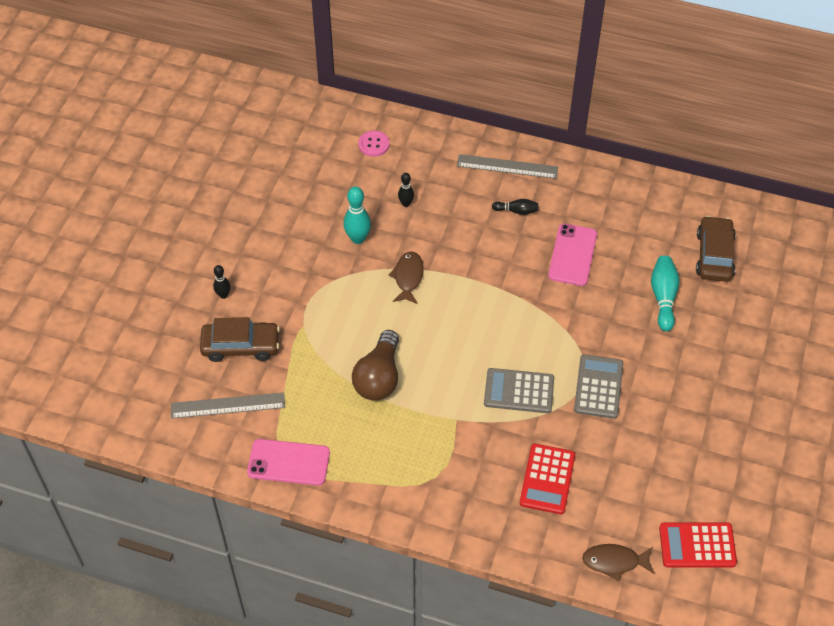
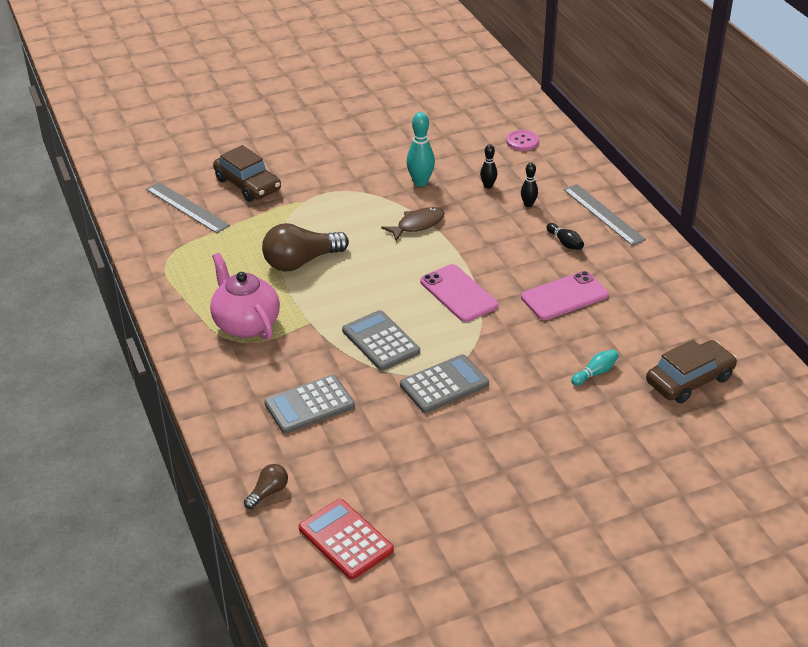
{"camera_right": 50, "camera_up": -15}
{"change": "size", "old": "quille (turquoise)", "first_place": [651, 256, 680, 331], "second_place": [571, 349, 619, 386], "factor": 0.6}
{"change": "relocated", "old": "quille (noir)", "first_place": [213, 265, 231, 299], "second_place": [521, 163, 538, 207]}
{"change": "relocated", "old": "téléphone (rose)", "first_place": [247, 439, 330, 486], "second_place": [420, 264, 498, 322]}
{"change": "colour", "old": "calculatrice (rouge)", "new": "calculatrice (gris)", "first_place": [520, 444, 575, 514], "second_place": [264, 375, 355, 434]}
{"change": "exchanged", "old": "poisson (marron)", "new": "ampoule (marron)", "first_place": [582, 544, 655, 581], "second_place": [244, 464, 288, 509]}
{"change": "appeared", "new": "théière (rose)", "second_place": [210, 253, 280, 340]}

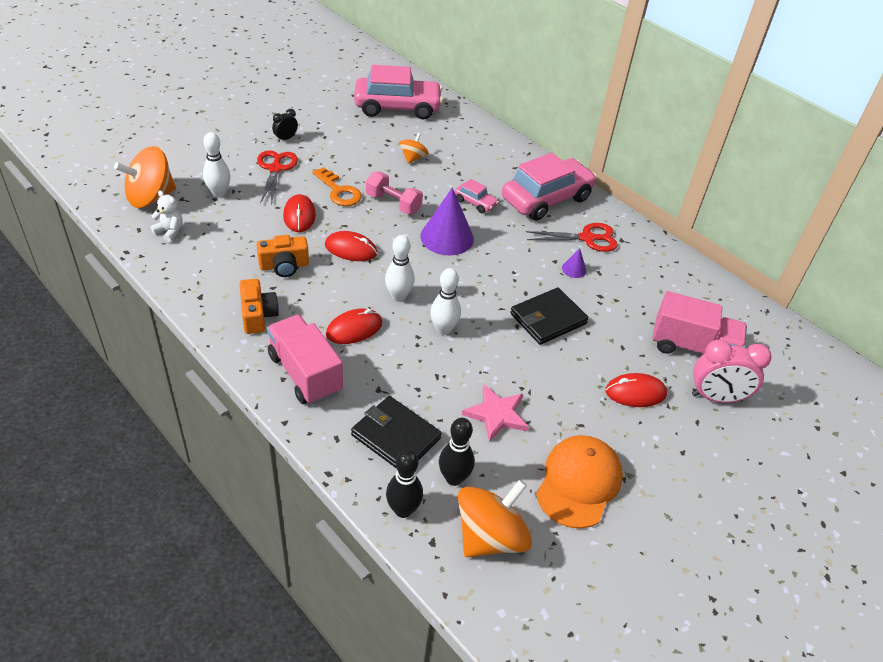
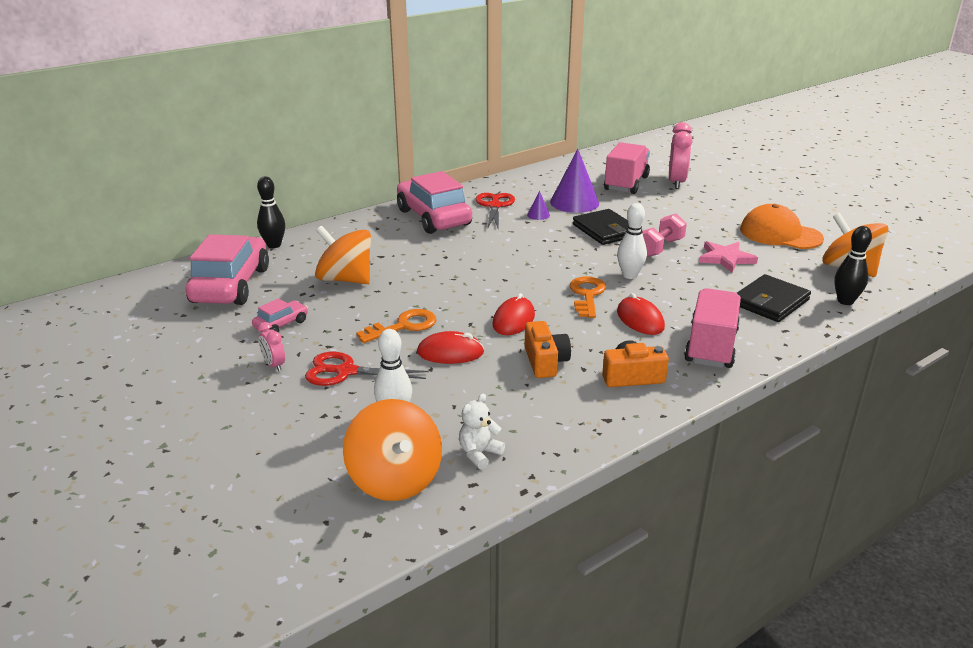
{"camera_right": -80, "camera_up": -15}
{"change": "colour", "old": "réveil (noir)", "new": "réveil (rose)", "first_place": [272, 109, 298, 142], "second_place": [258, 322, 285, 371]}
{"change": "size", "old": "toupie (orange)", "first_place": [400, 133, 428, 164], "second_place": [315, 226, 371, 284], "factor": 1.89}
{"change": "relocated", "old": "haltère (rose)", "first_place": [366, 172, 423, 214], "second_place": [642, 213, 687, 257]}
{"change": "relocated", "old": "voiture (rose)", "first_place": [455, 179, 499, 213], "second_place": [252, 298, 308, 332]}
{"change": "relocated", "old": "cône (violet)", "first_place": [420, 187, 474, 255], "second_place": [550, 149, 599, 213]}
{"change": "exchanged", "old": "quille (blanc)", "new": "clé (orange)", "first_place": [385, 235, 415, 302], "second_place": [570, 276, 606, 318]}
{"change": "spun", "old": "camion (rose)", "first_place": [267, 315, 343, 405], "second_place": [684, 288, 741, 368], "degrees": 135}
{"change": "missing", "old": "souris (rouge)", "first_place": [605, 373, 667, 407]}
{"change": "relocated", "old": "quille (noir)", "first_place": [439, 418, 475, 486], "second_place": [257, 177, 285, 248]}

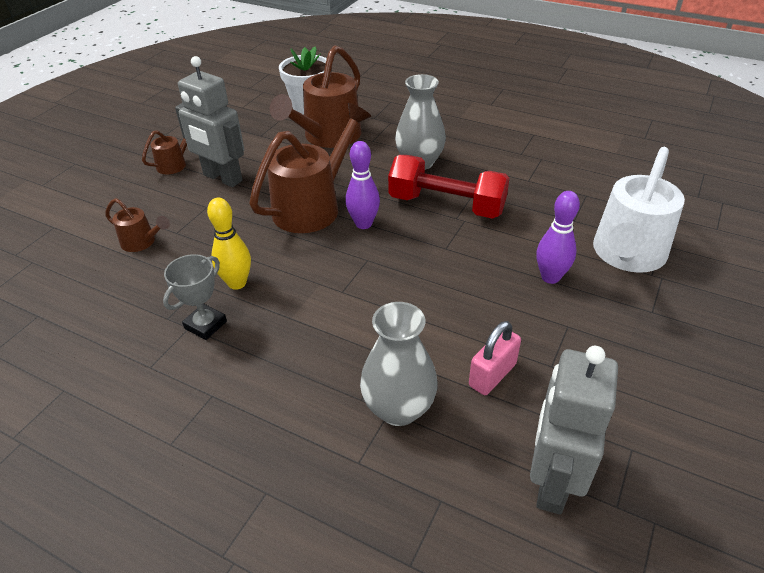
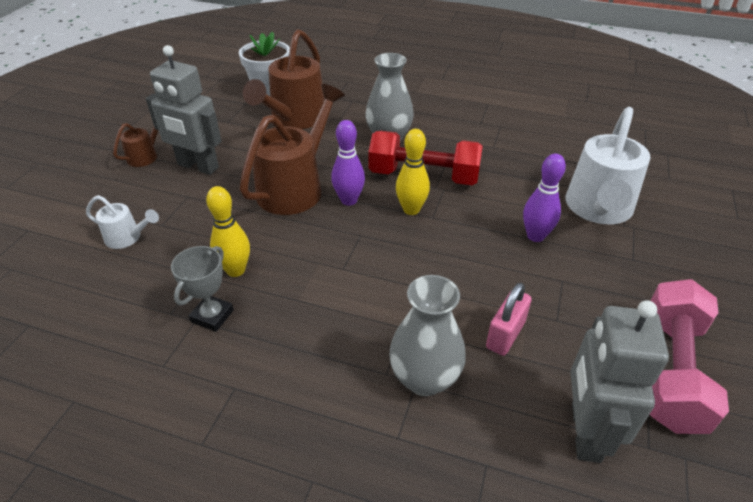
{"camera_right": -10, "camera_up": 0}
{"change": "colour", "old": "arrosoir (marron)", "new": "arrosoir (blanc)", "first_place": [105, 198, 170, 252], "second_place": [86, 195, 159, 249]}
{"change": "appeared", "new": "quille (jaune)", "second_place": [396, 129, 430, 215]}
{"change": "appeared", "new": "haltère (rose)", "second_place": [650, 279, 729, 434]}

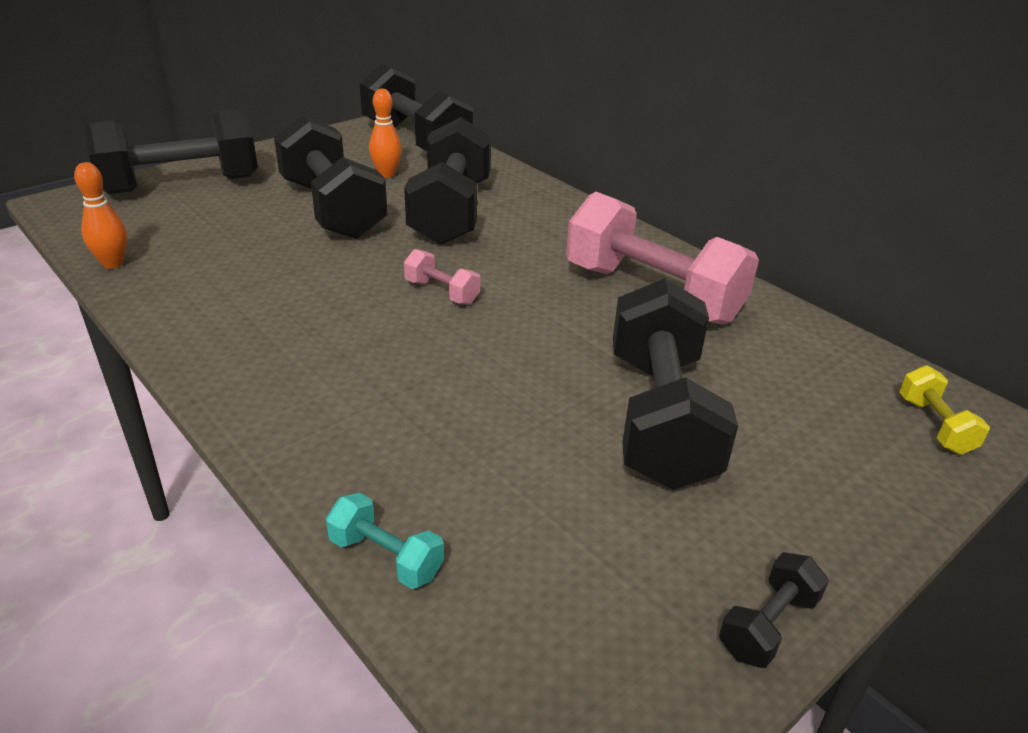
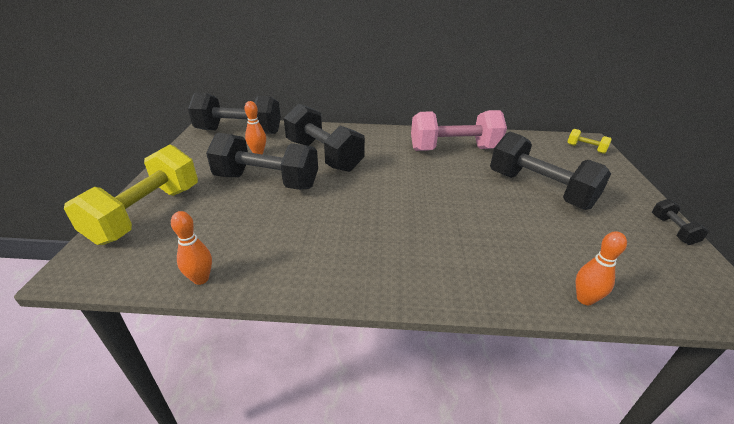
{"camera_right": -45, "camera_up": 0}
{"change": "colour", "old": "haltère (noir)", "new": "haltère (jaune)", "first_place": [84, 109, 258, 194], "second_place": [64, 144, 198, 245]}
{"change": "missing", "old": "haltère (rose)", "first_place": [404, 249, 480, 305]}
{"change": "exchanged", "old": "haltère (turquoise)", "new": "quille (orange)", "first_place": [326, 493, 444, 589], "second_place": [576, 231, 627, 305]}

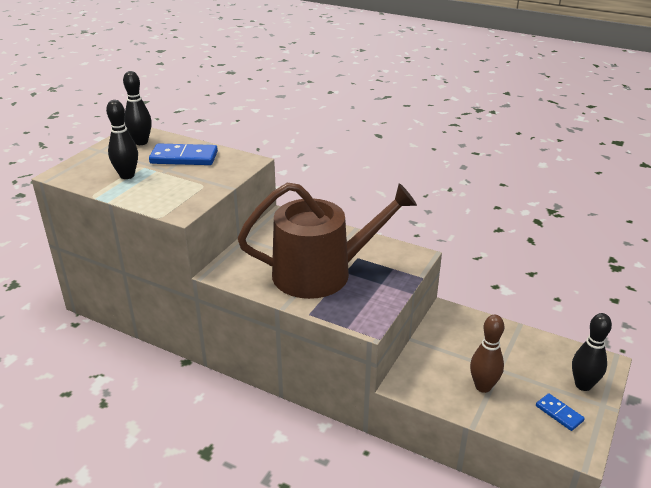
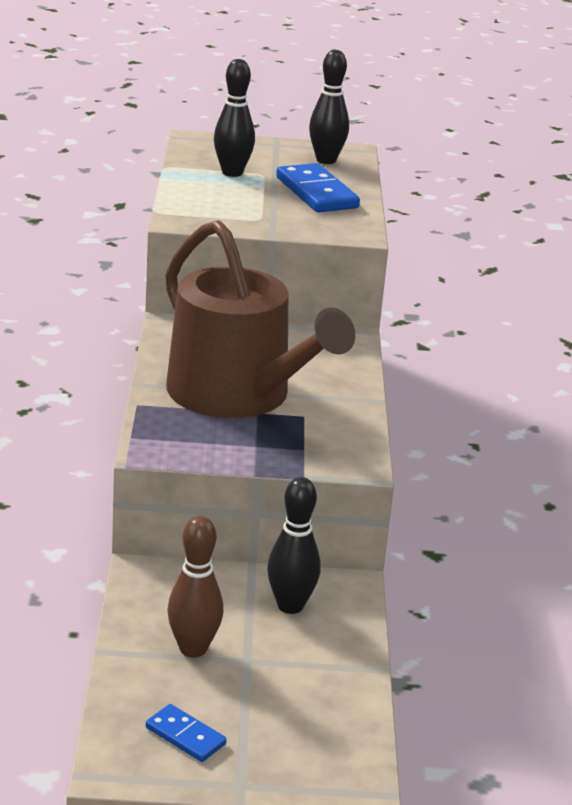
{"camera_right": 60, "camera_up": -5}
{"change": "relocated", "old": "quille (noir)", "first_place": [572, 313, 612, 391], "second_place": [267, 477, 321, 614]}
{"change": "spun", "old": "domino (bleu)", "first_place": [536, 393, 585, 431], "second_place": [146, 704, 226, 762], "degrees": -75}

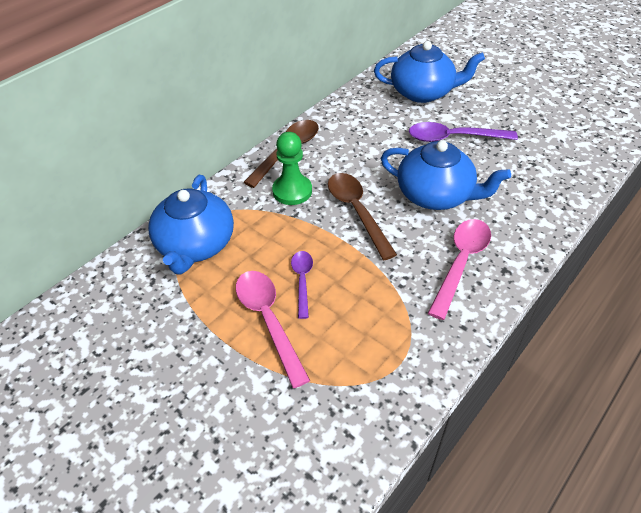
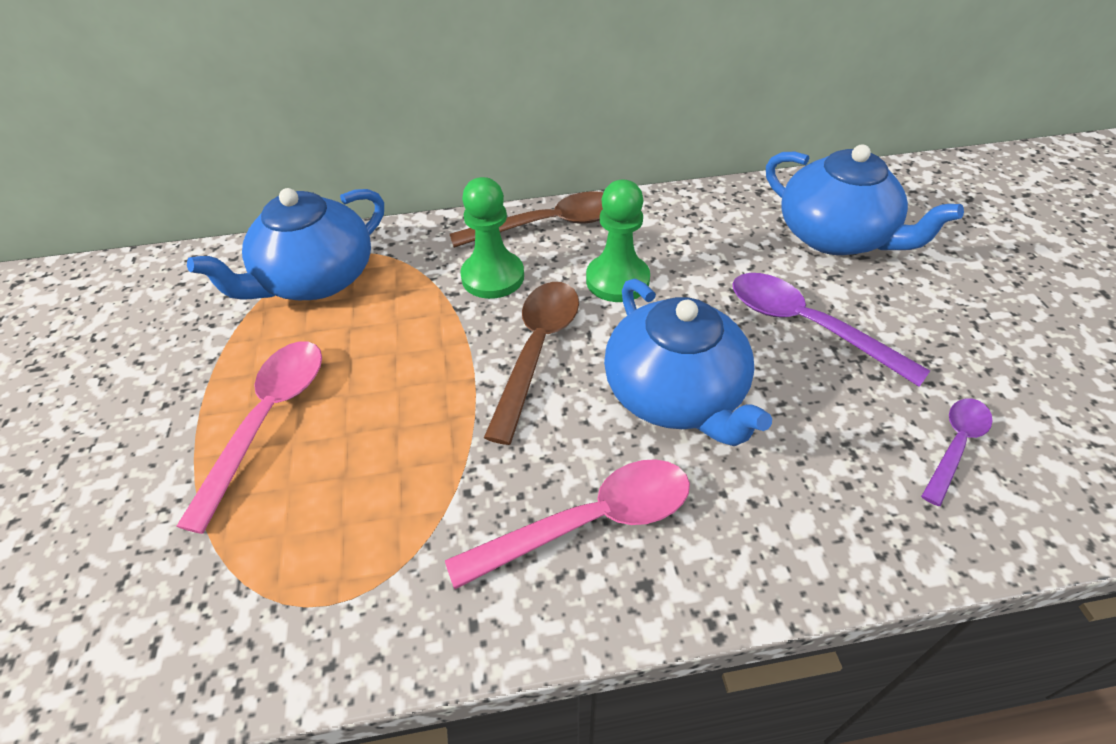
{"camera_right": 40, "camera_up": 0}
{"change": "relocated", "old": "cuillère (violet)", "first_place": [291, 251, 313, 319], "second_place": [921, 398, 992, 506]}
{"change": "appeared", "new": "pion (vert)", "second_place": [586, 180, 650, 302]}

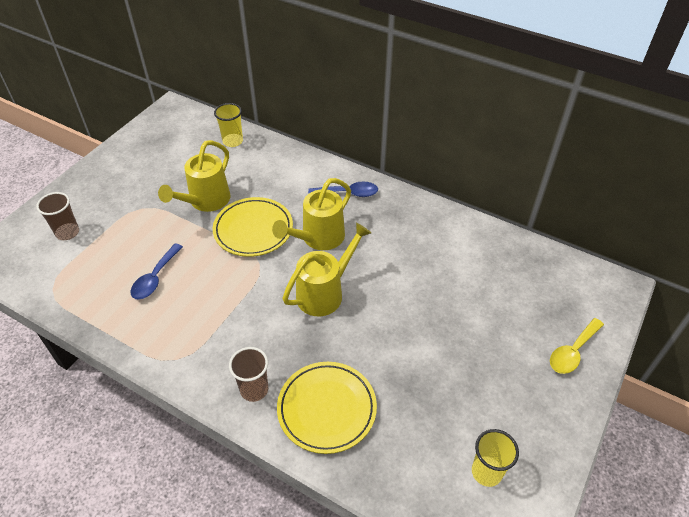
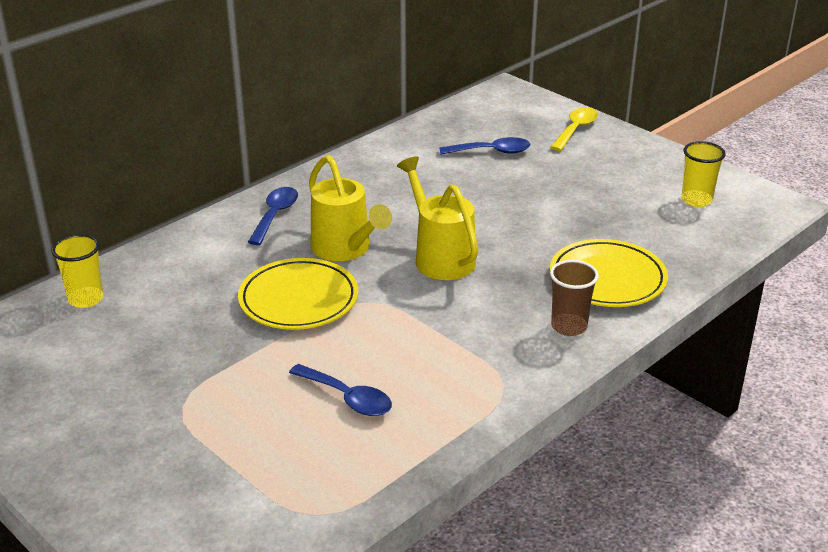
{"camera_right": -75, "camera_up": -15}
{"change": "missing", "old": "arrosoir (jaune)", "first_place": [158, 140, 231, 212]}
{"change": "missing", "old": "gobelet (marron)", "first_place": [36, 192, 79, 240]}
{"change": "spun", "old": "cuillère (jaune)", "first_place": [550, 318, 604, 374], "second_place": [550, 107, 598, 151], "degrees": -120}
{"change": "appeared", "new": "cuillère (bleu)", "second_place": [439, 137, 530, 155]}

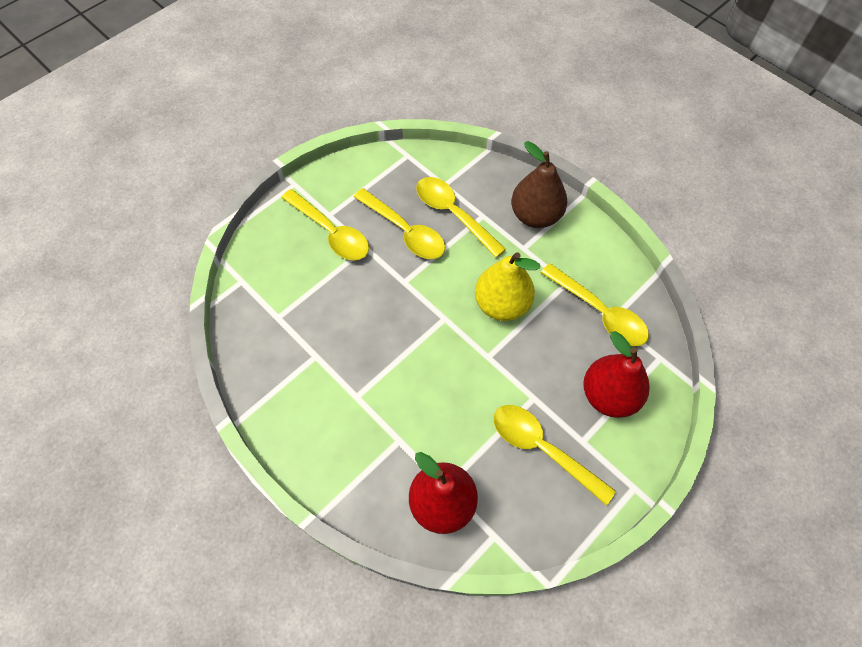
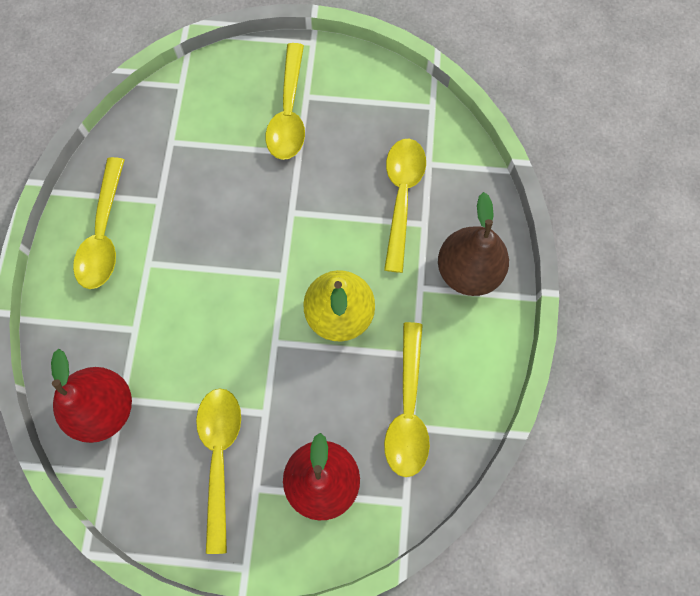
{"camera_right": 50, "camera_up": 10}
{"change": "relocated", "old": "cuillère (jaune)", "first_place": [354, 188, 445, 259], "second_place": [73, 157, 125, 289]}

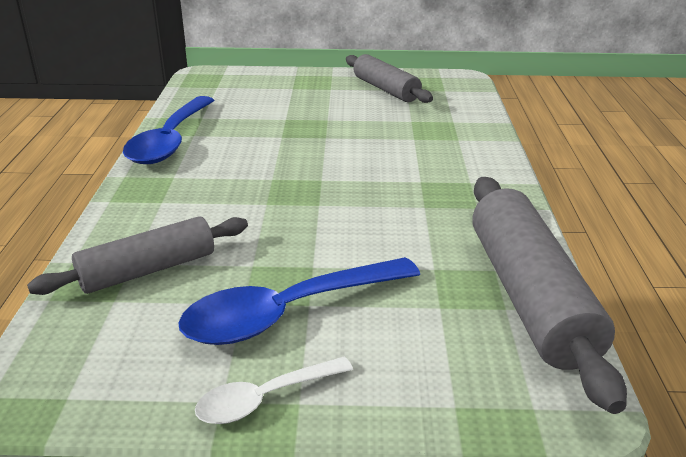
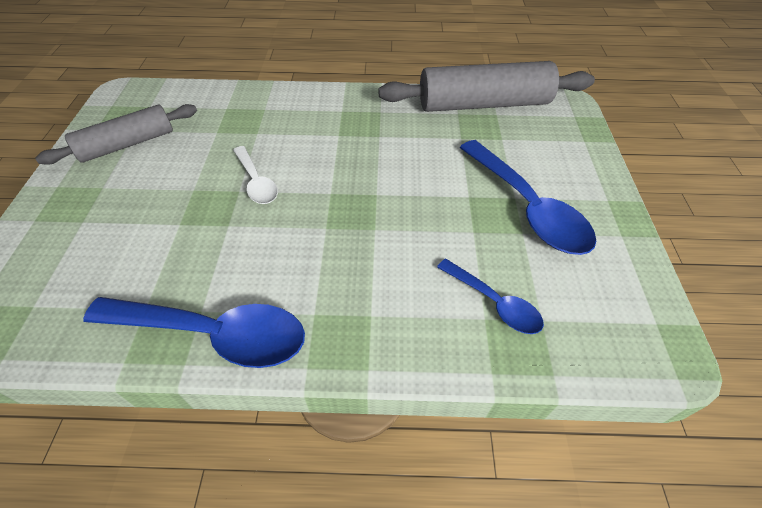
{"camera_right": -90, "camera_up": 20}
{"change": "exchanged", "old": "rouleau à pâtisserie (gris)", "new": "cuillère (bleu)", "first_place": [27, 216, 248, 295], "second_place": [437, 258, 544, 334]}
{"change": "relocated", "old": "cuillère (blanc)", "first_place": [195, 357, 353, 424], "second_place": [233, 146, 278, 204]}

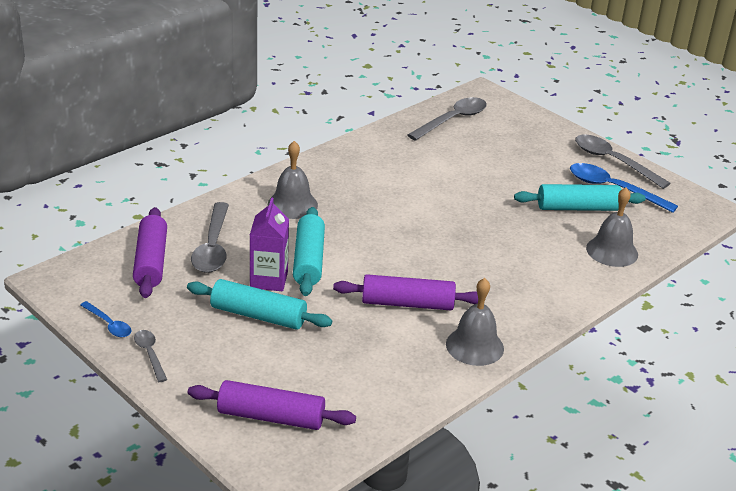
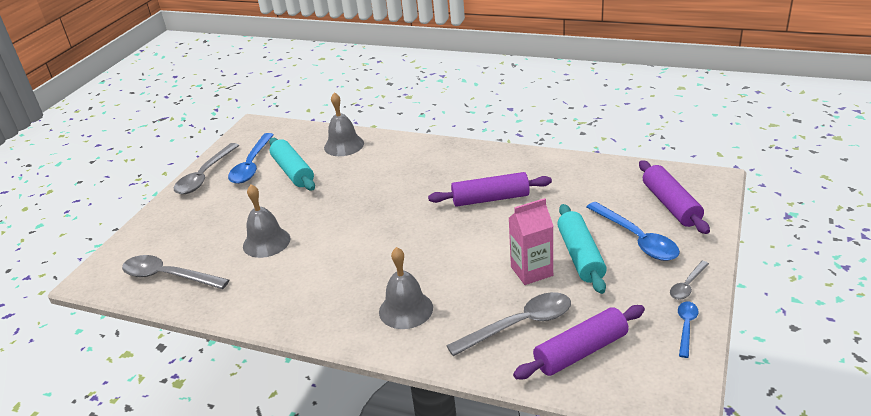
{"camera_right": -110, "camera_up": 0}
{"change": "colour", "old": "brique de lait (violet)", "new": "brique de lait (rose)", "first_place": [250, 197, 289, 291], "second_place": [509, 198, 553, 285]}
{"change": "missing", "old": "rouleau à pâtisserie (turquoise)", "first_place": [293, 207, 325, 296]}
{"change": "spun", "old": "rouleau à pâtisserie (violet)", "first_place": [333, 274, 478, 310], "second_place": [428, 172, 552, 207], "degrees": -75}
{"change": "relocated", "old": "cloche (gris)", "first_place": [446, 278, 504, 366], "second_place": [243, 185, 290, 258]}
{"change": "appeared", "new": "cuillère (bleu)", "second_place": [586, 202, 680, 261]}

